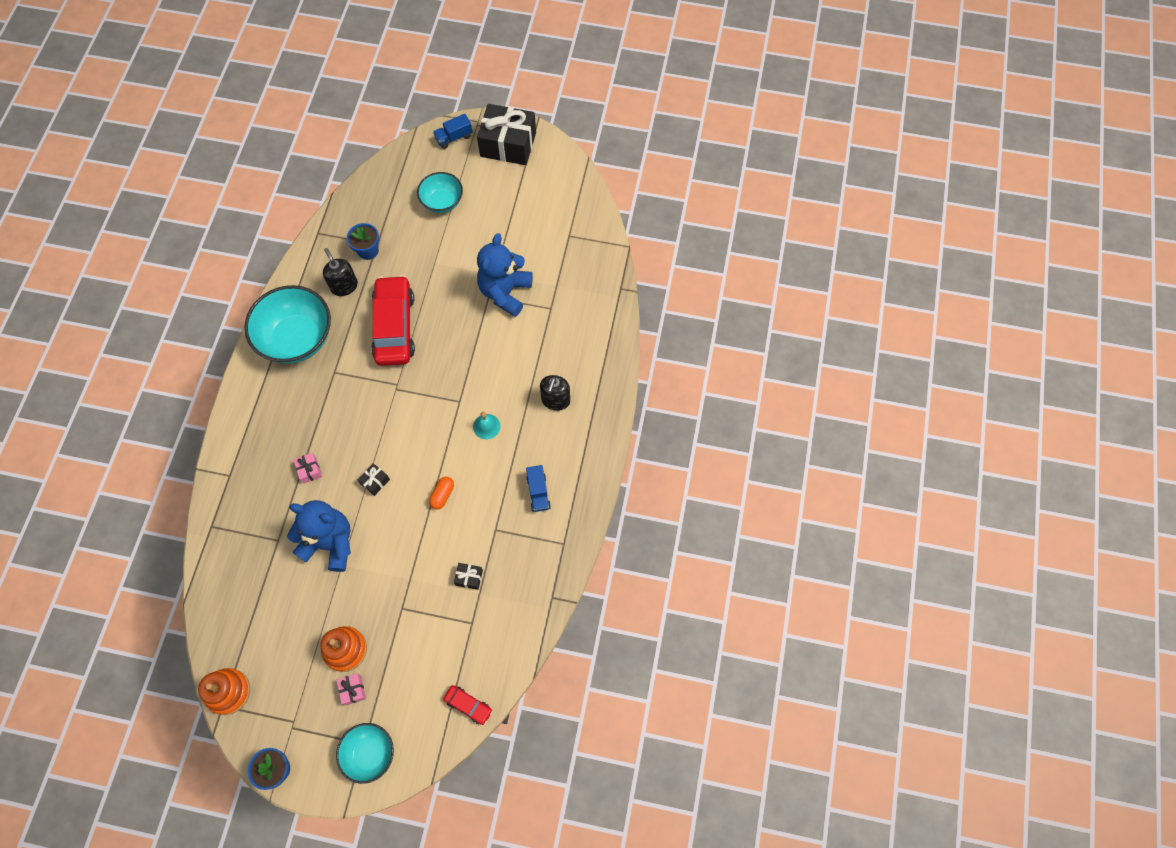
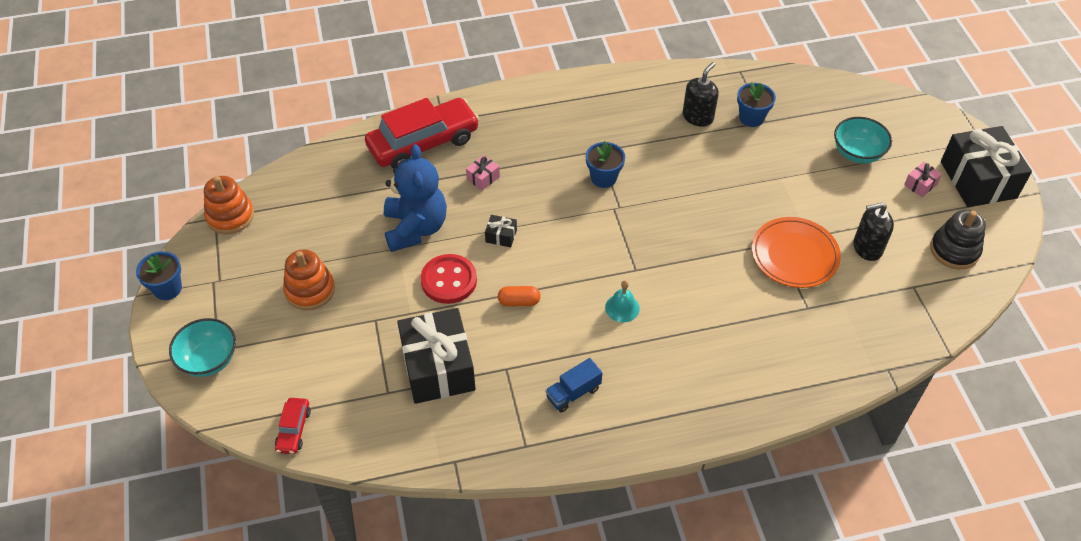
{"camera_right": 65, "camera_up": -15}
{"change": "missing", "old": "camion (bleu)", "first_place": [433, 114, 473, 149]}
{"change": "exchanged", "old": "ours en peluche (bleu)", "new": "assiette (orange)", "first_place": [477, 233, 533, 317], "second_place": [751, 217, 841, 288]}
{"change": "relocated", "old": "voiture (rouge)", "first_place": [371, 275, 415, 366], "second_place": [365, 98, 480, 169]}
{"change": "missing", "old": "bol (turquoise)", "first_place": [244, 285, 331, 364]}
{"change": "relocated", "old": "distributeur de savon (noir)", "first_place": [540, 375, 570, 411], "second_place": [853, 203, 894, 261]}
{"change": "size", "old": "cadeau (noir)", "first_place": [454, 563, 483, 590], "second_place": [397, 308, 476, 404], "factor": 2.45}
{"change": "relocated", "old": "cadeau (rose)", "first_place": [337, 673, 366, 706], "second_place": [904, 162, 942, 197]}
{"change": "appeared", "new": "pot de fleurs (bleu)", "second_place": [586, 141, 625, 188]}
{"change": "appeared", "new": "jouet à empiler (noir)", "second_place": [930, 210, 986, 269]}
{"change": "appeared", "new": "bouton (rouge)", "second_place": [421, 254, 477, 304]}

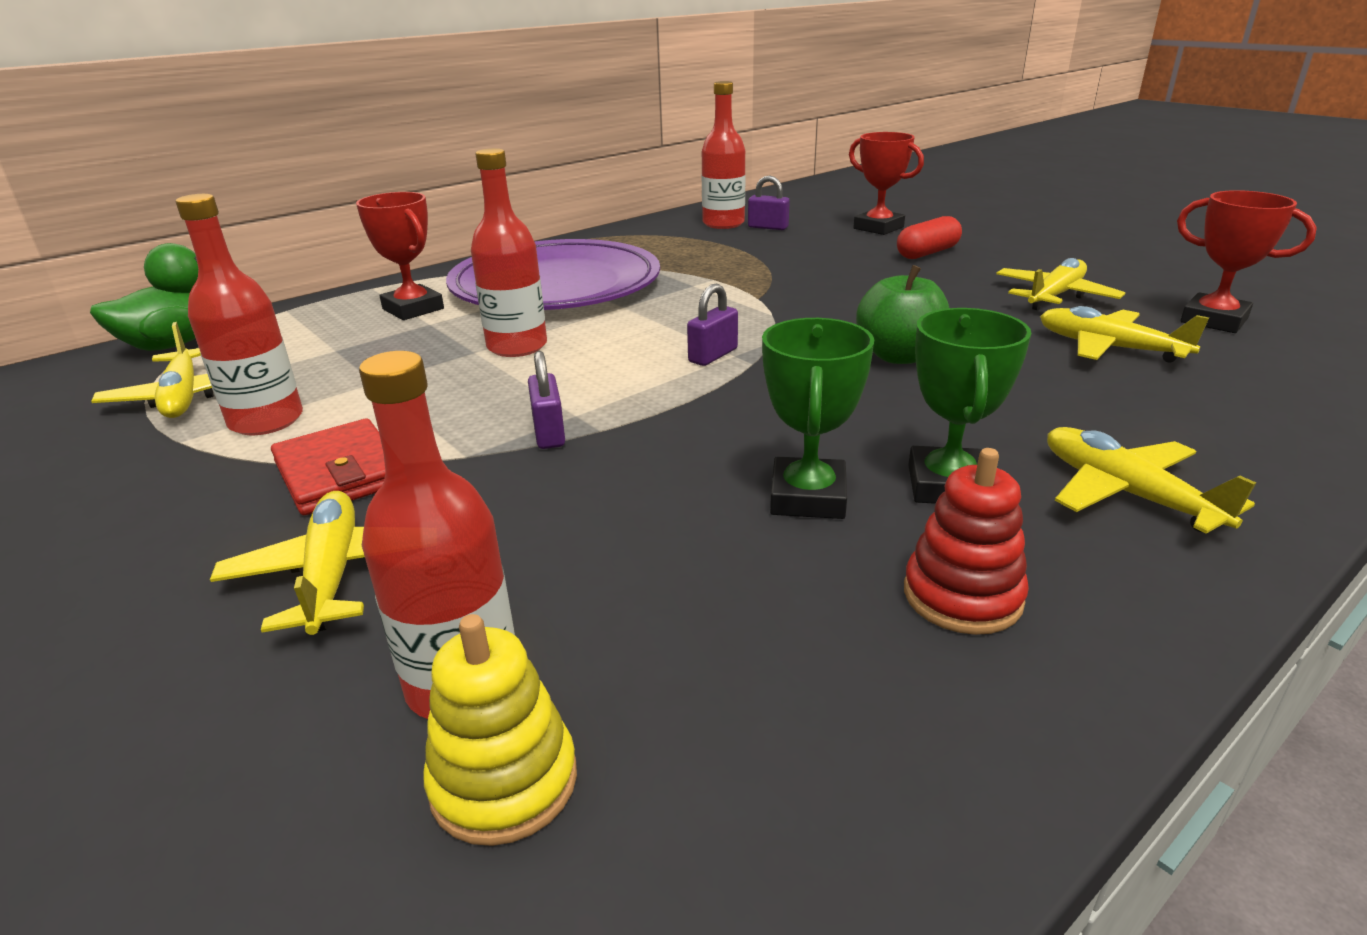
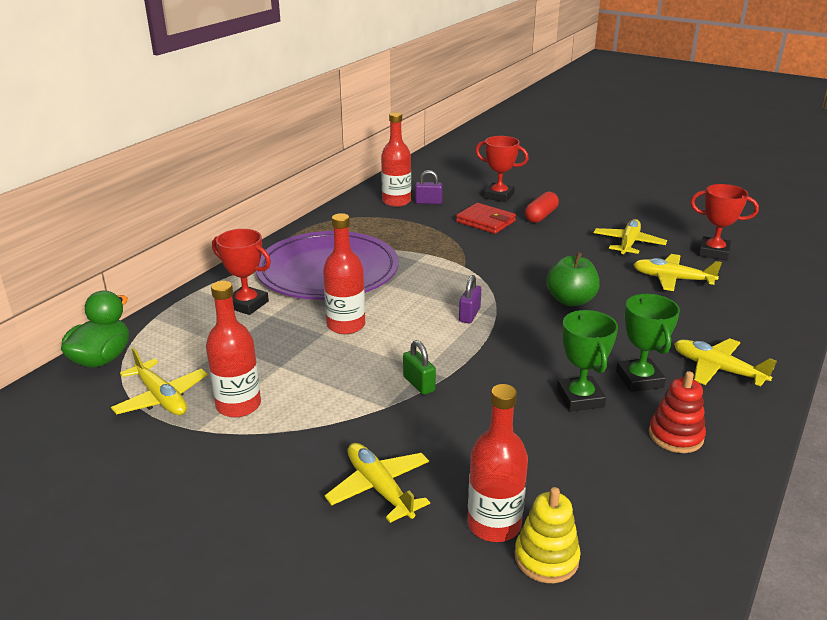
{"camera_right": -20, "camera_up": 0}
{"change": "colour", "old": "cadenas (violet)", "new": "cadenas (vert)", "first_place": [528, 351, 565, 449], "second_place": [403, 340, 436, 395]}
{"change": "relocated", "old": "portefeuille (rouge)", "first_place": [271, 418, 386, 515], "second_place": [456, 203, 516, 234]}

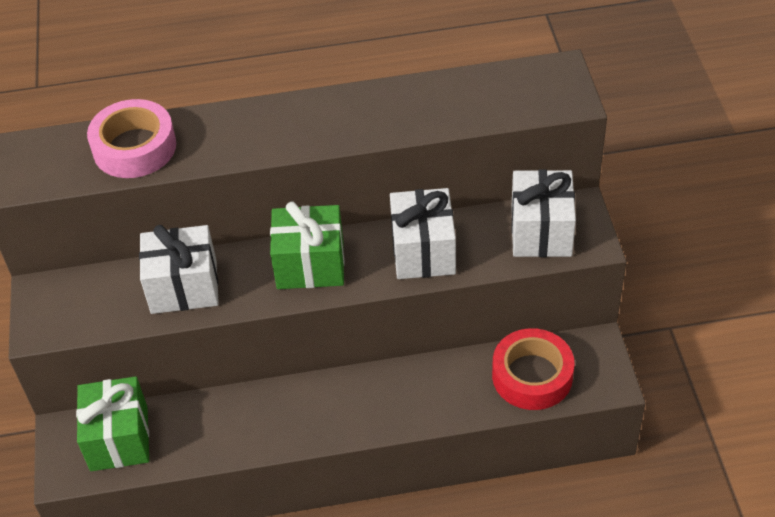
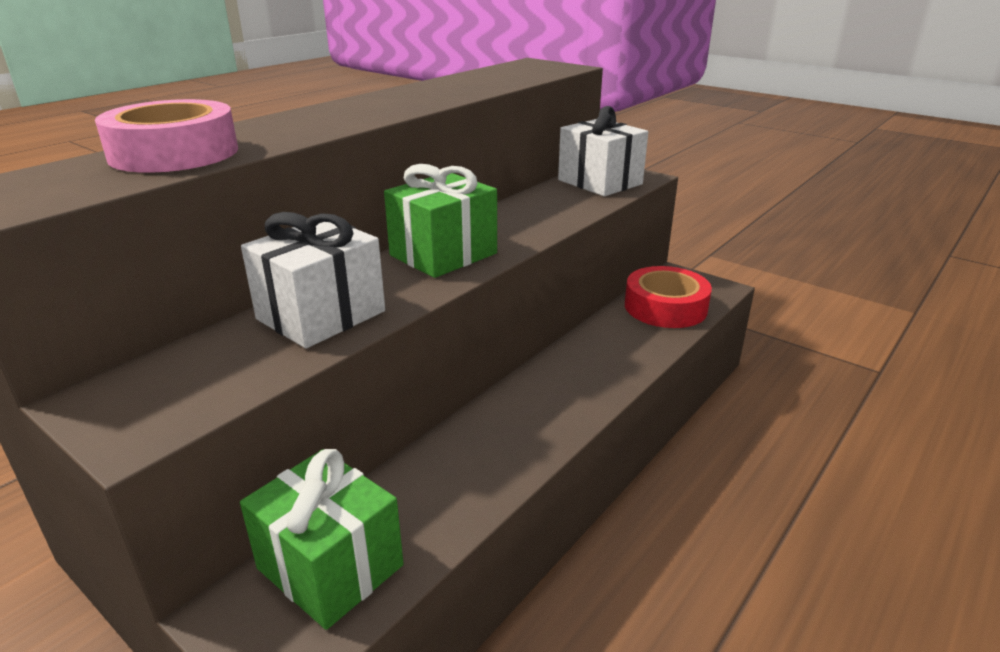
{"camera_right": -45, "camera_up": -20}
{"change": "missing", "old": "cadeau (blanc)", "first_place": [390, 188, 456, 279]}

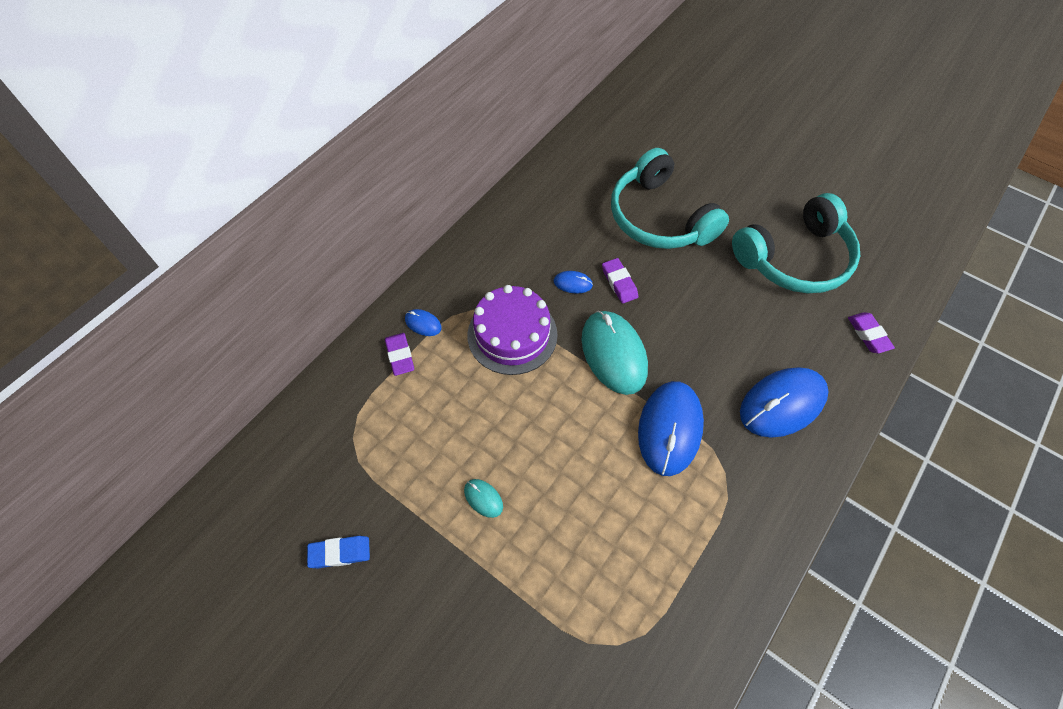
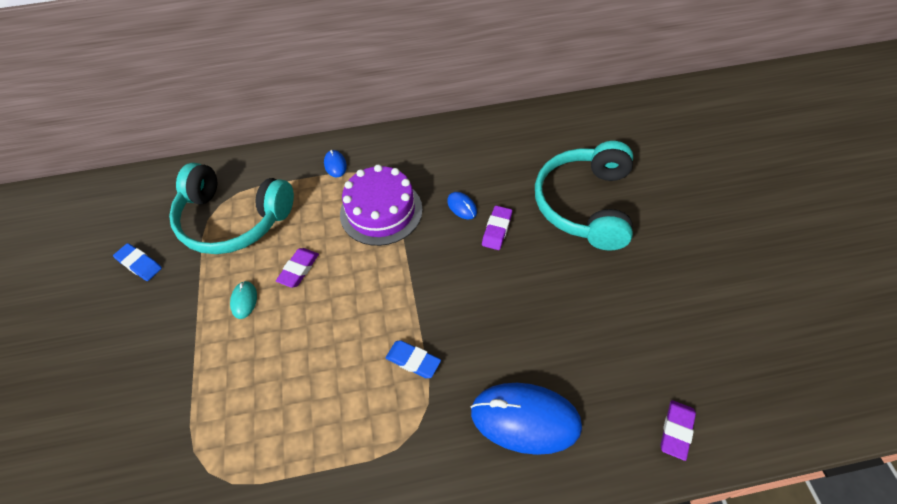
{"camera_right": 45, "camera_up": -5}
{"change": "relocated", "old": "casque audio (turquoise)", "first_place": [732, 193, 860, 293], "second_place": [169, 163, 294, 254]}
{"change": "missing", "old": "souris (turquoise)", "first_place": [582, 310, 648, 395]}
{"change": "relocated", "old": "gomme (violet)", "first_place": [385, 333, 414, 376], "second_place": [276, 248, 319, 288]}
{"change": "exchanged", "old": "souris (bleu)", "new": "gomme (bleu)", "first_place": [638, 381, 704, 476], "second_place": [386, 340, 441, 378]}

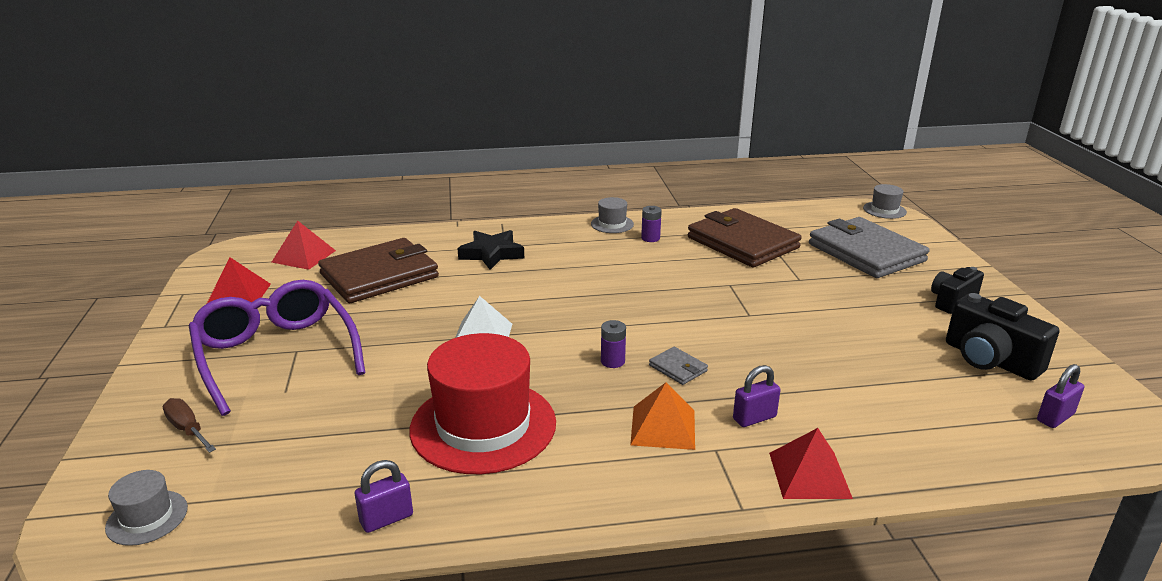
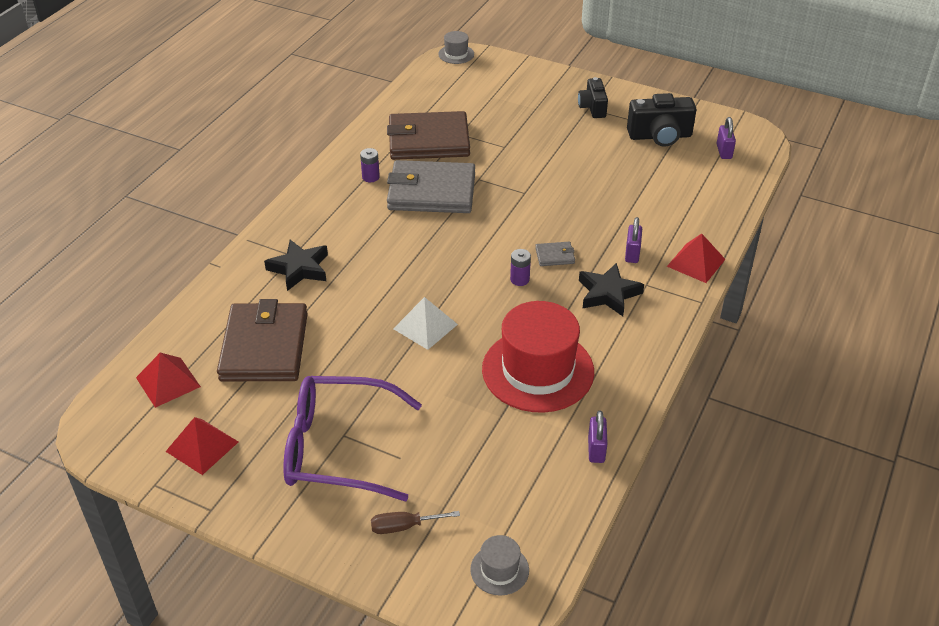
{"camera_right": -55, "camera_up": 15}
{"change": "missing", "old": "chapeau (gris)", "first_place": [591, 197, 634, 233]}
{"change": "relocated", "old": "portefeuille (gris)", "first_place": [809, 217, 929, 278], "second_place": [387, 160, 475, 213]}
{"change": "exchanged", "old": "pyramide (orange)", "new": "étoile (noir)", "first_place": [630, 382, 695, 450], "second_place": [579, 263, 644, 316]}

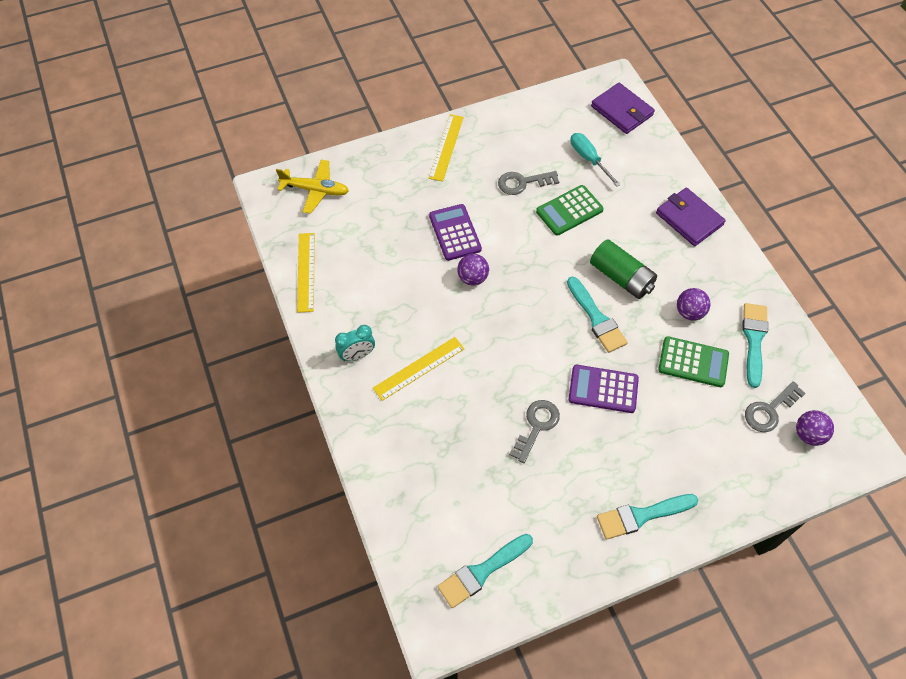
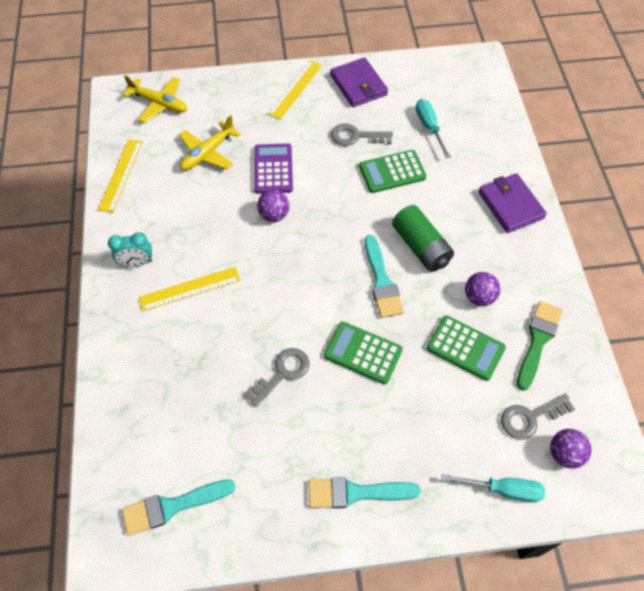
{"camera_right": 15, "camera_up": 0}
{"change": "relocated", "old": "portefeuille (violet)", "first_place": [591, 83, 655, 134], "second_place": [330, 57, 388, 107]}
{"change": "colour", "old": "pinceau (turquoise)", "new": "pinceau (vert)", "first_place": [742, 303, 768, 388], "second_place": [517, 301, 562, 390]}
{"change": "colour", "old": "calculatrice (violet)", "new": "calculatrice (vert)", "first_place": [568, 365, 639, 413], "second_place": [324, 322, 403, 384]}
{"change": "appeared", "new": "avion (jaune)", "second_place": [179, 115, 241, 170]}
{"change": "appeared", "new": "tournevis (turquoise)", "second_place": [441, 474, 545, 502]}

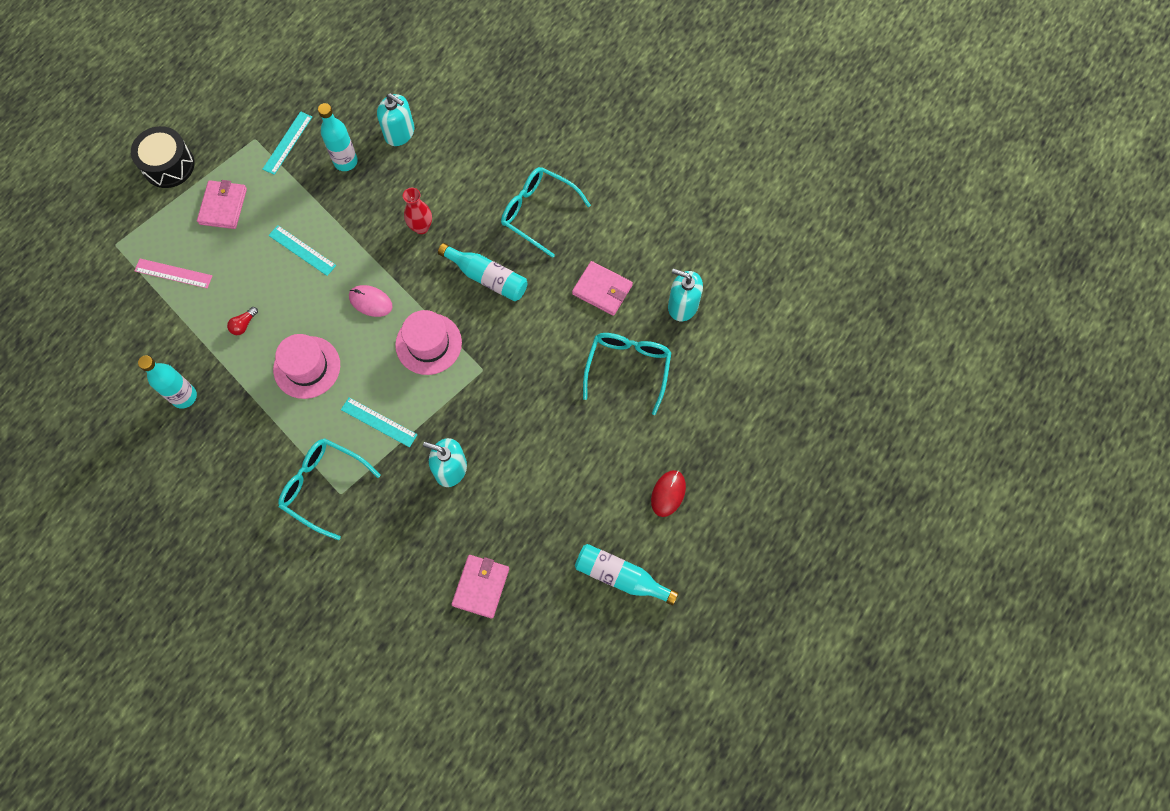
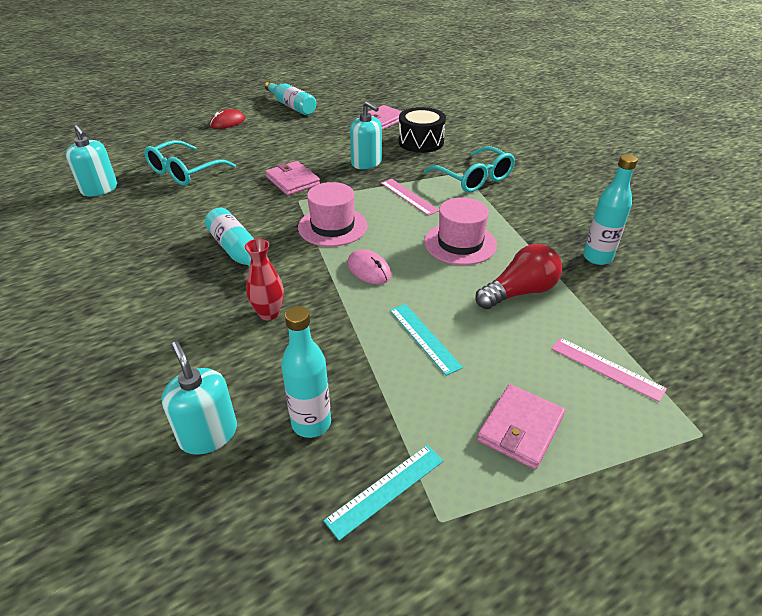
{"camera_right": -155, "camera_up": -30}
{"change": "relocated", "old": "tambour (noir)", "first_place": [131, 126, 195, 188], "second_place": [398, 107, 446, 153]}
{"change": "missing", "old": "lunettes (turquoise)", "first_place": [501, 167, 591, 258]}
{"change": "relocated", "old": "portefeuille (rose)", "first_place": [572, 261, 633, 316], "second_place": [265, 161, 320, 195]}
{"change": "size", "old": "ampoule (rouge)", "first_place": [227, 307, 258, 335], "second_place": [475, 244, 562, 309], "factor": 2.15}
{"change": "colour", "old": "règle (turquoise)", "new": "règle (rose)", "first_place": [341, 397, 418, 447], "second_place": [381, 179, 439, 216]}

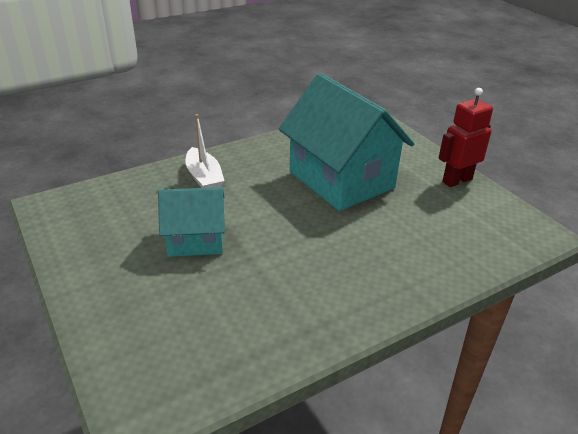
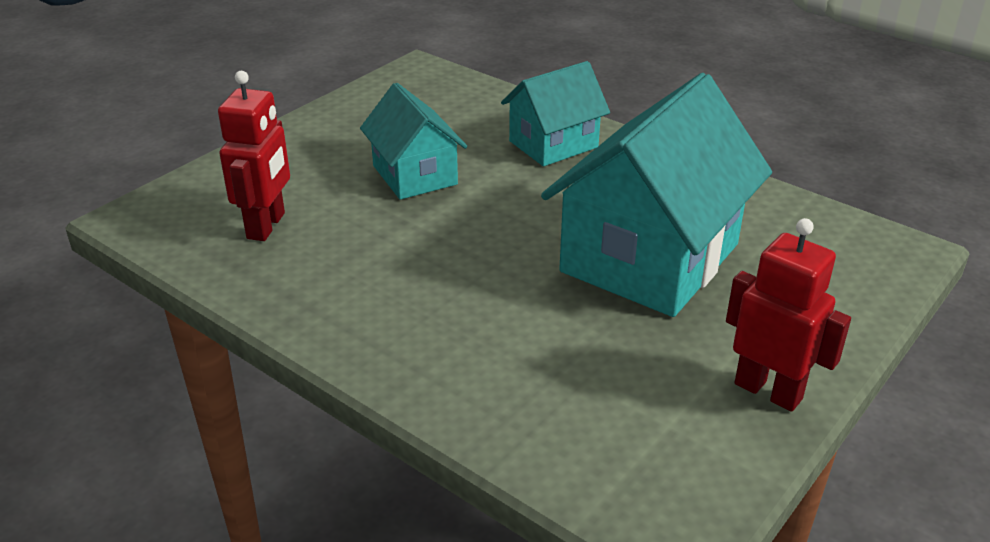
{"camera_right": 70, "camera_up": 0}
{"change": "exchanged", "old": "bateau (blanc)", "new": "maison (turquoise)", "first_place": [186, 114, 224, 188], "second_place": [501, 61, 610, 166]}
{"change": "appeared", "new": "robot (rouge)", "second_place": [218, 71, 290, 241]}

